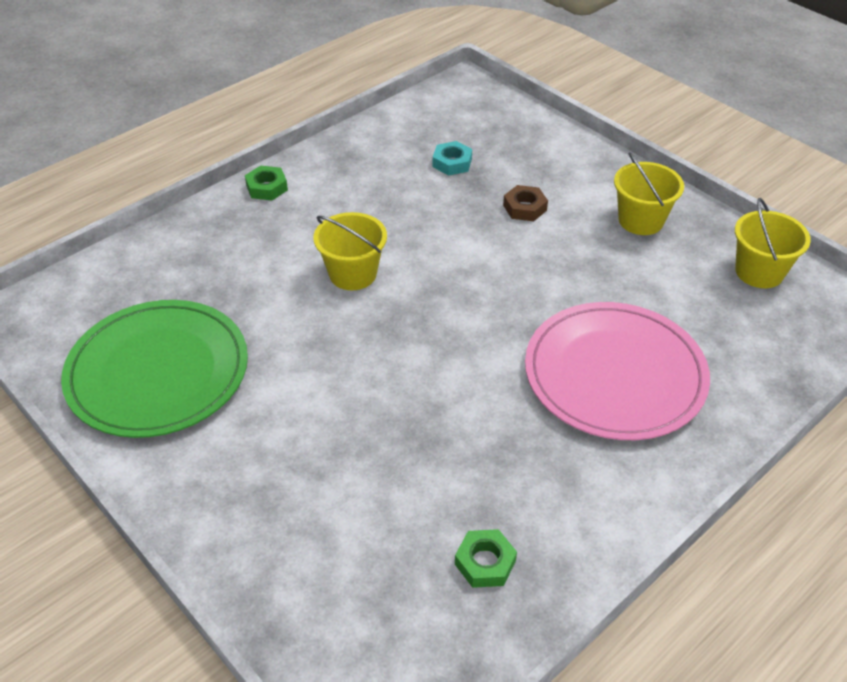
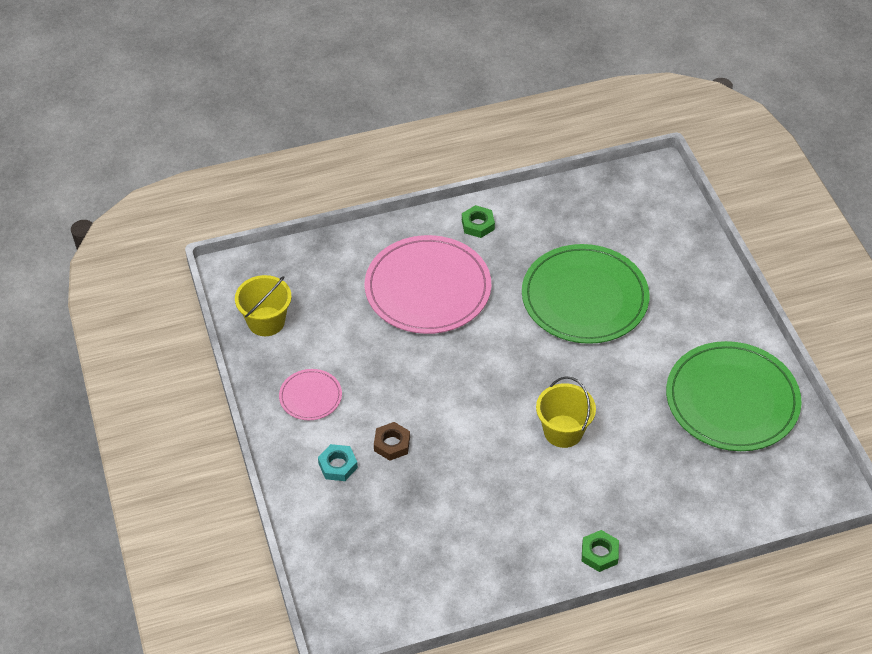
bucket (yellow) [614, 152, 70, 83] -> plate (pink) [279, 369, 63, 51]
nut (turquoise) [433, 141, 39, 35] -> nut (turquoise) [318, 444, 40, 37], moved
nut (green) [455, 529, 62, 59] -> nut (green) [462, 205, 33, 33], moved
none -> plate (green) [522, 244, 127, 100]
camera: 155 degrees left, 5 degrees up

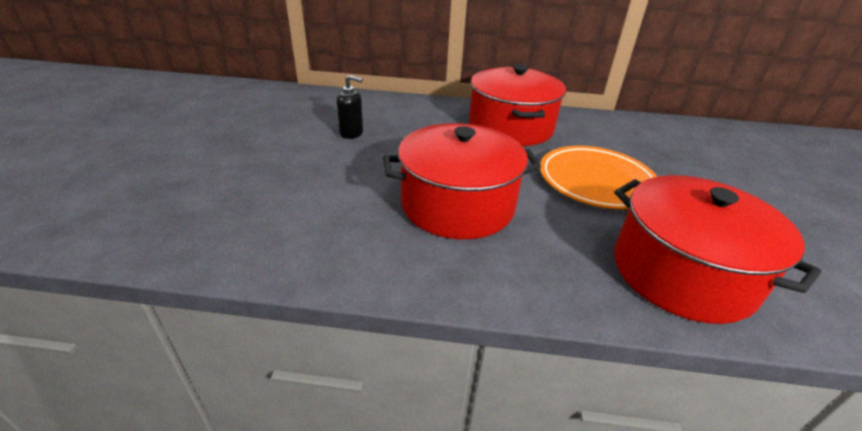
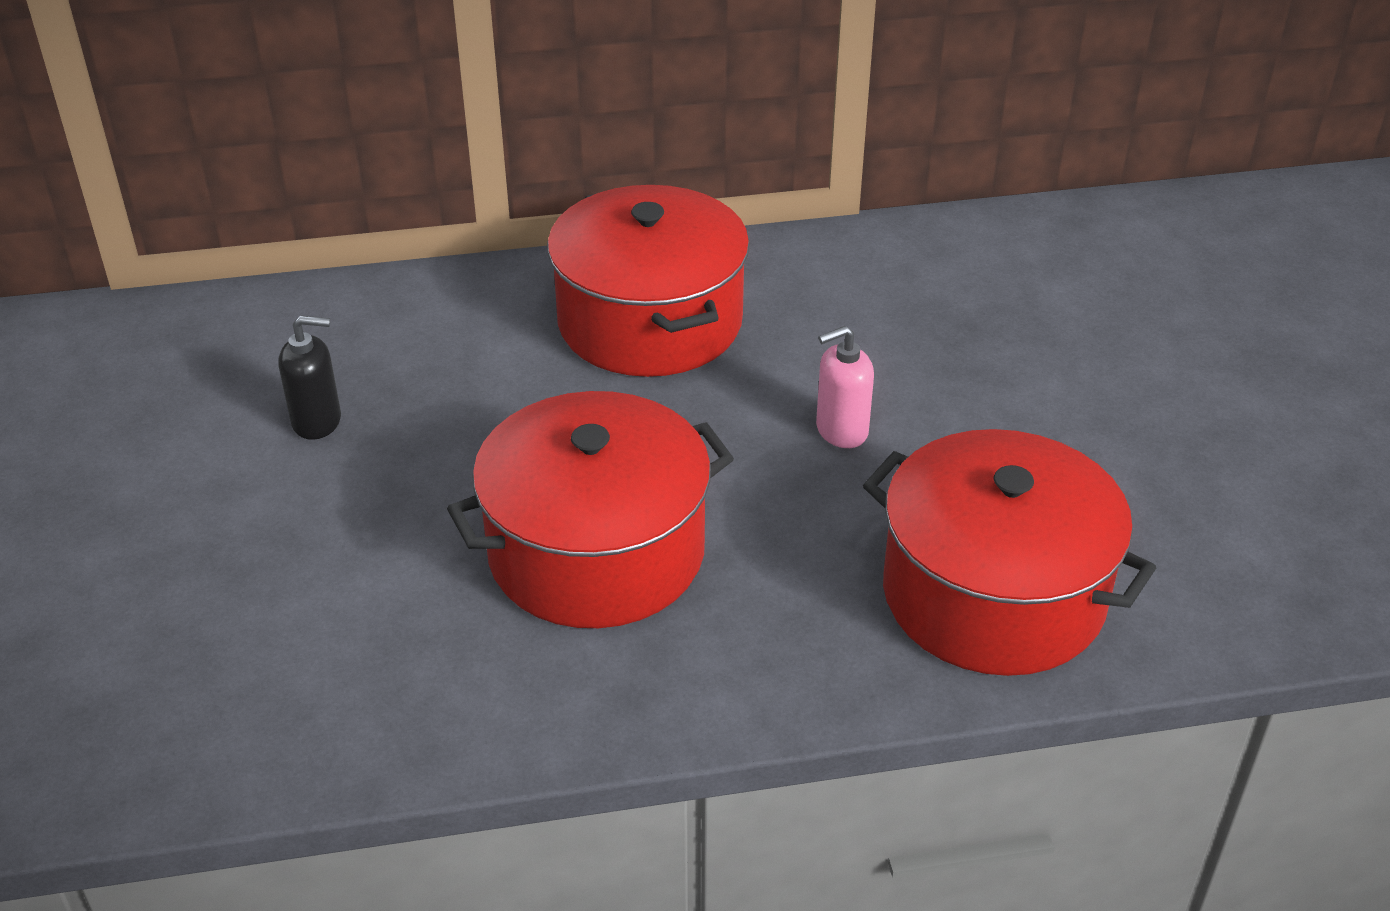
plate (orange) [540, 146, 118, 64] -> soap dispenser (pink) [816, 326, 58, 122]
camera: 15 degrees left, 5 degrees up

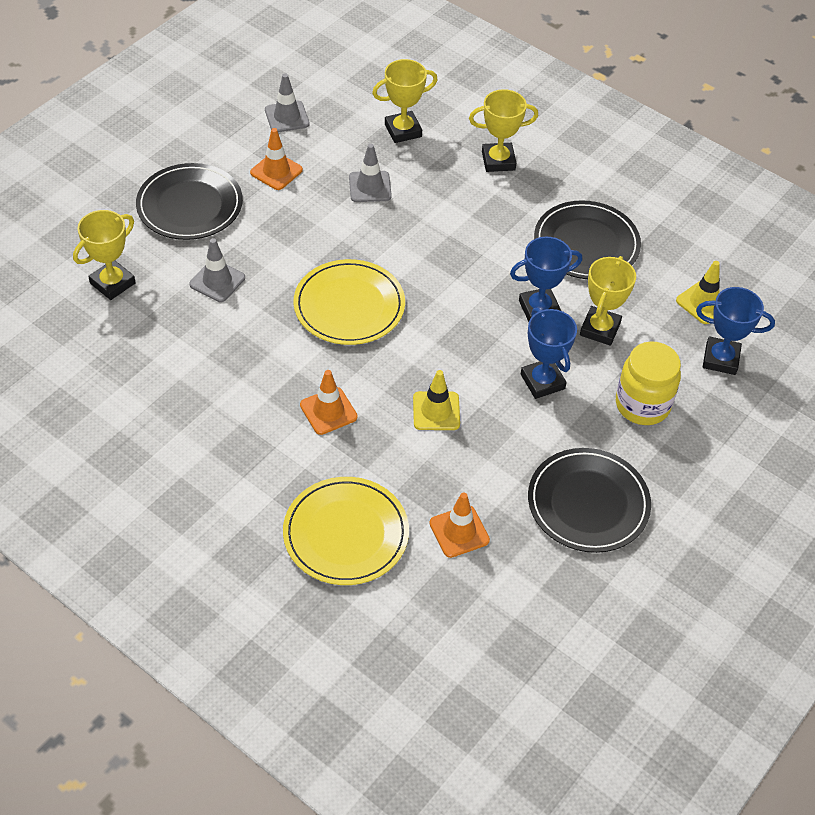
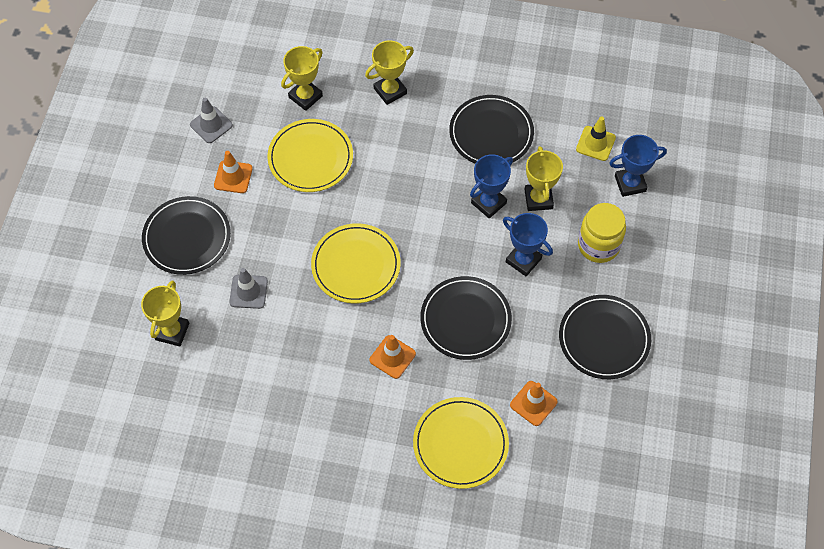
traffic cone (grey) [349, 144, 43, 58] -> plate (yellow) [267, 119, 86, 73]
traffic cone (yellow) [413, 370, 47, 60] -> plate (black) [420, 276, 92, 84]
camera: 25 degrees left, 10 degrees up

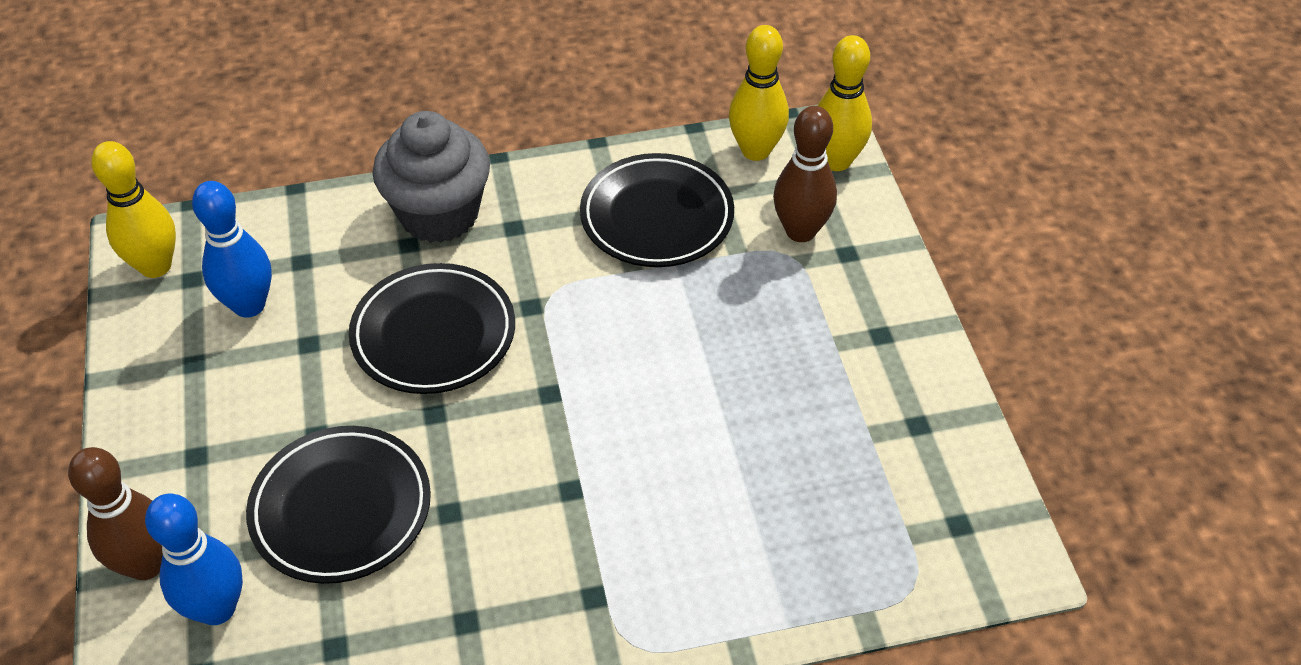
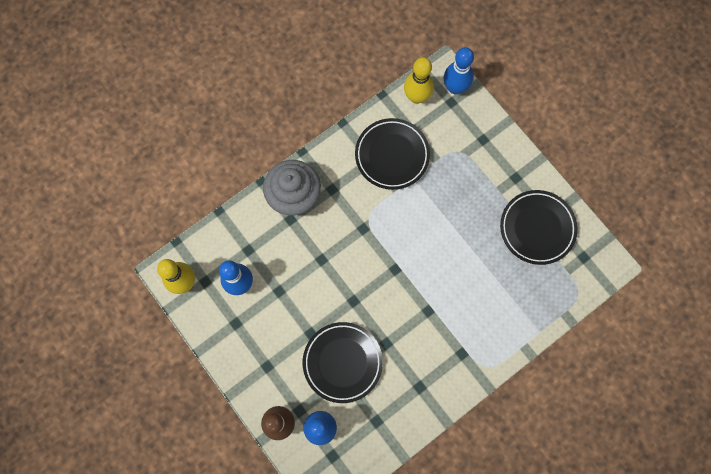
bowling pin (yellow) [817, 35, 55, 136] -> bowling pin (blue) [444, 47, 30, 47]
plate (black) [349, 263, 166, 131] -> plate (black) [500, 190, 78, 75], moved
bowling pin (brown) [773, 106, 64, 136] -> none
camera: 25 degrees left, 25 degrees up

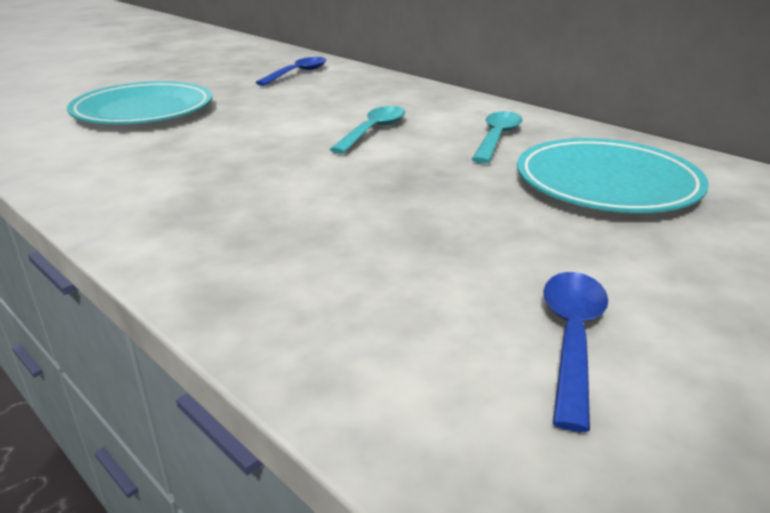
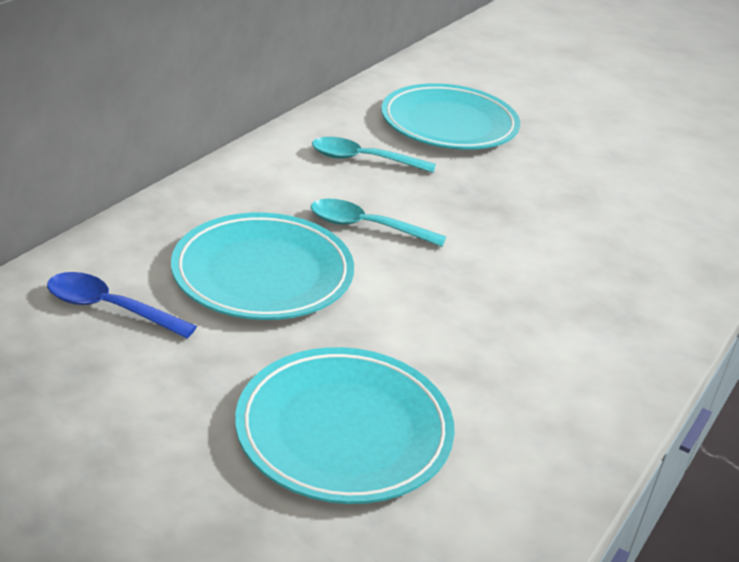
none -> plate (turquoise) [171, 212, 183, 108]
spoon (blue) [543, 272, 65, 160] -> none
camera: 105 degrees left, 5 degrees up

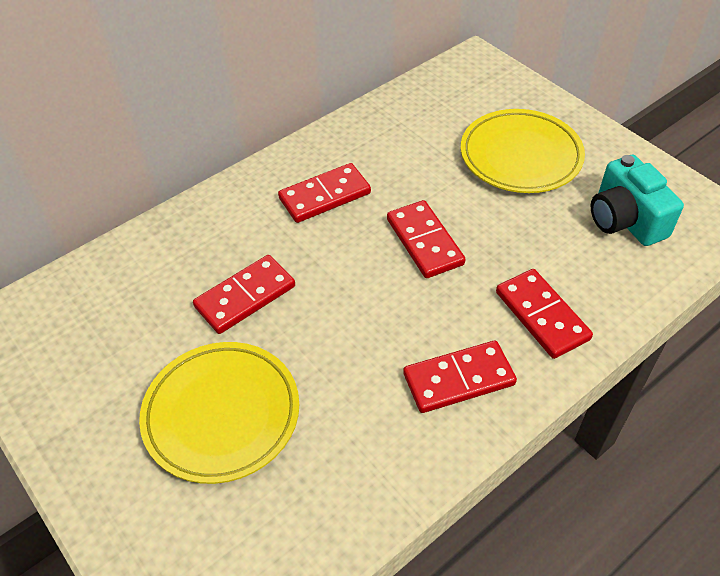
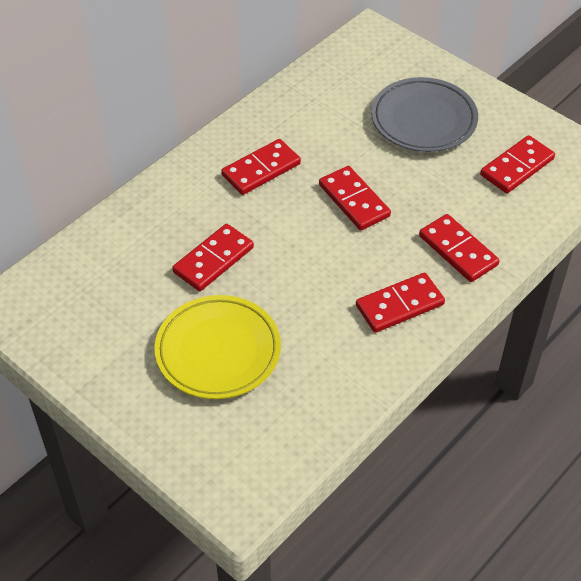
plate (yellow) [461, 109, 124, 84] -> plate (grey) [371, 77, 107, 75]
camera (turquoise) [591, 155, 93, 91] -> domino (red) [480, 135, 75, 58]
camera: 10 degrees left, 0 degrees up

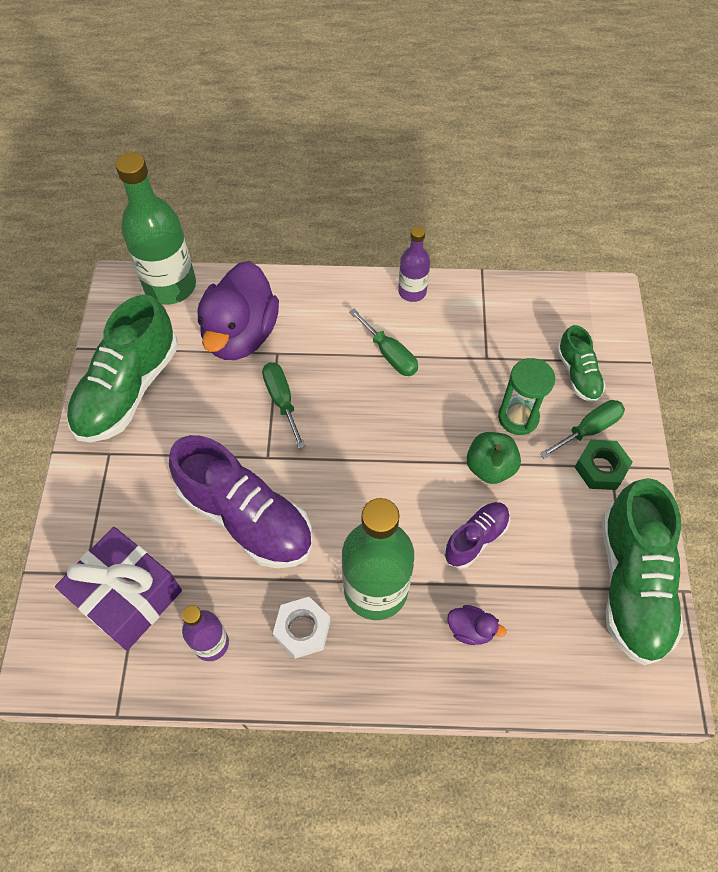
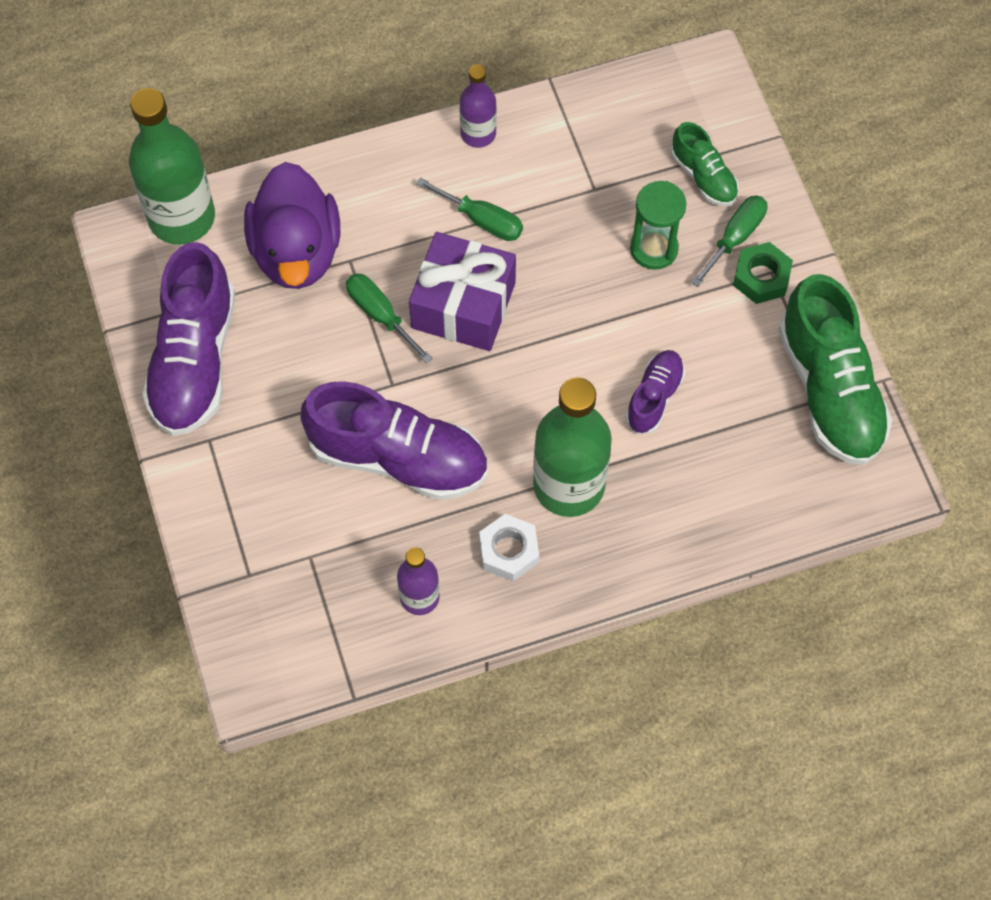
shoe (green) [67, 295, 111, 147] -> shoe (purple) [142, 242, 93, 194]
gift (purple) [55, 527, 127, 124] -> gift (purple) [409, 232, 107, 119], moved
duck (purple) [447, 605, 60, 40] -> none
apple (green) [467, 432, 54, 52] -> none
camera: 20 degrees left, 5 degrees up

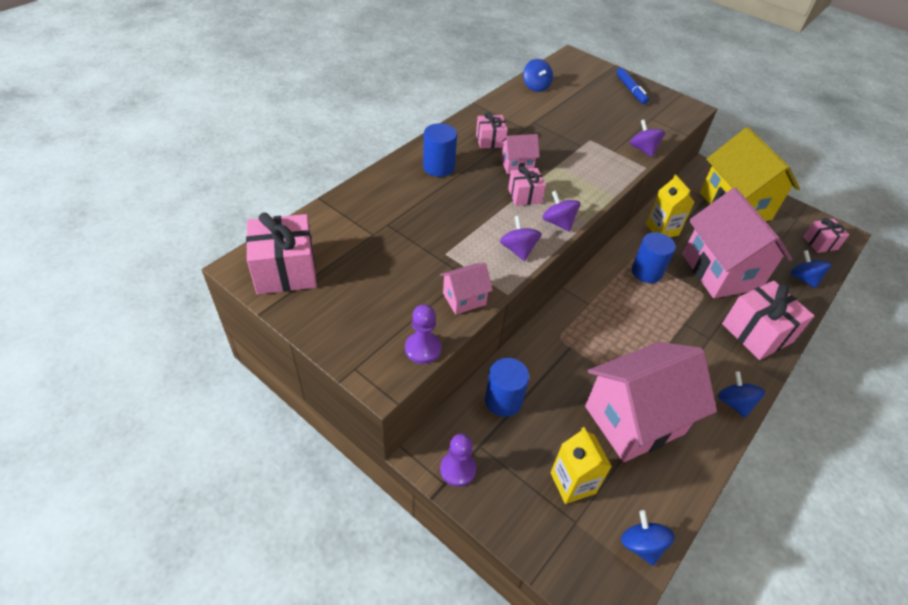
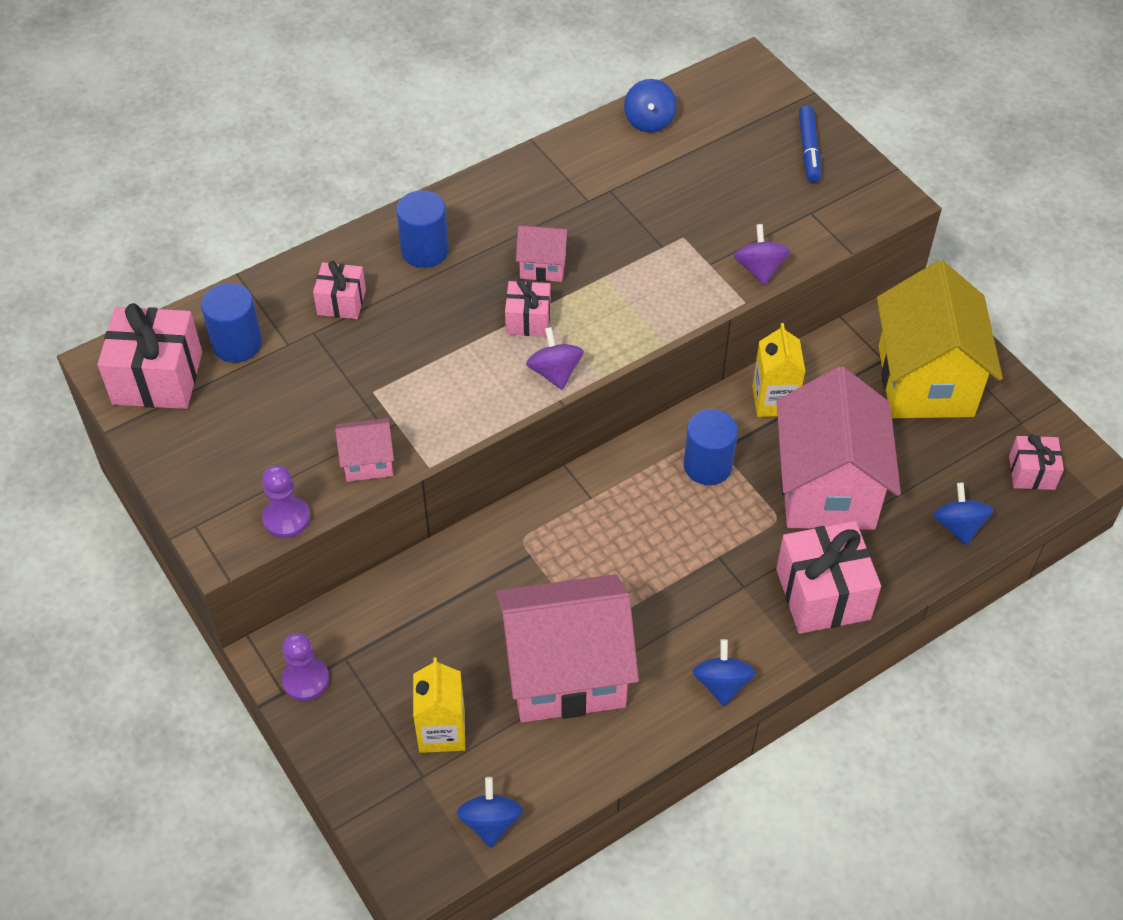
cylinder (blue) [485, 358, 44, 59] -> cylinder (blue) [201, 283, 61, 80], moved
gift (pink) [476, 112, 32, 36] -> gift (pink) [313, 261, 53, 58], moved
spinning top (purple) [500, 216, 42, 45] -> none
camera: 20 degrees right, 5 degrees up

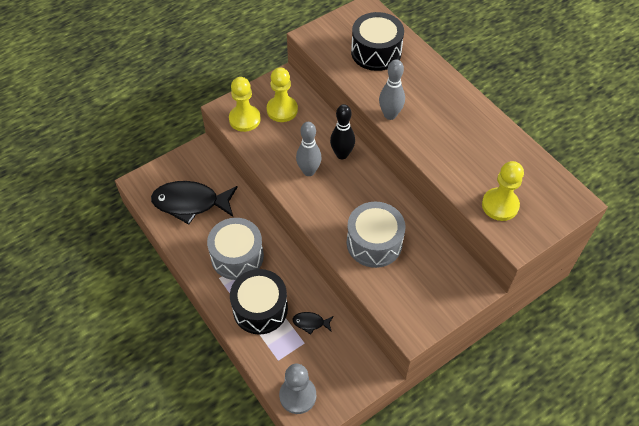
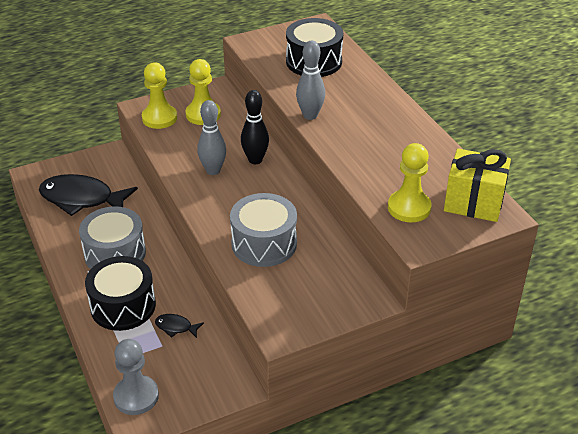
none -> gift (yellow) [444, 148, 67, 74]
camera: 10 degrees right, 15 degrees down

